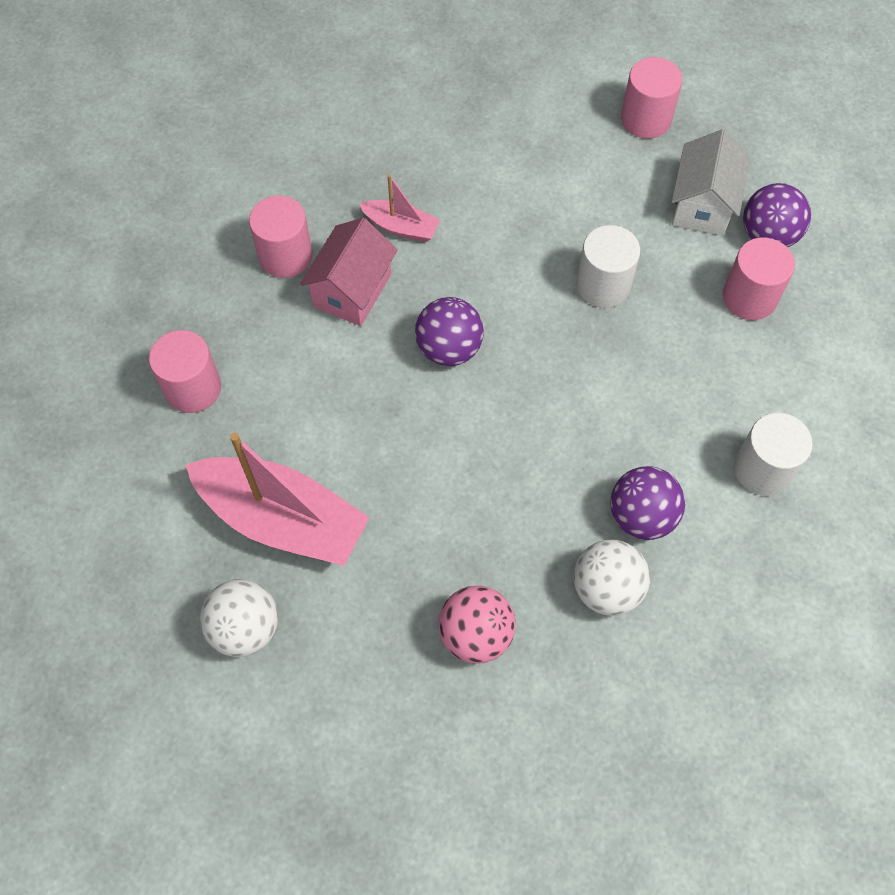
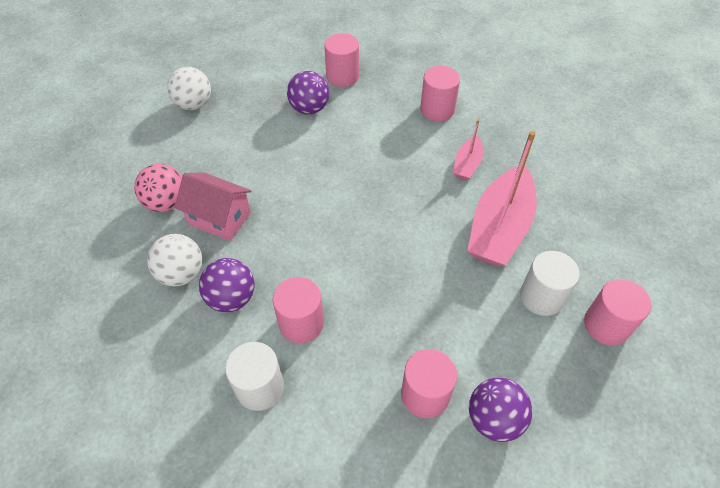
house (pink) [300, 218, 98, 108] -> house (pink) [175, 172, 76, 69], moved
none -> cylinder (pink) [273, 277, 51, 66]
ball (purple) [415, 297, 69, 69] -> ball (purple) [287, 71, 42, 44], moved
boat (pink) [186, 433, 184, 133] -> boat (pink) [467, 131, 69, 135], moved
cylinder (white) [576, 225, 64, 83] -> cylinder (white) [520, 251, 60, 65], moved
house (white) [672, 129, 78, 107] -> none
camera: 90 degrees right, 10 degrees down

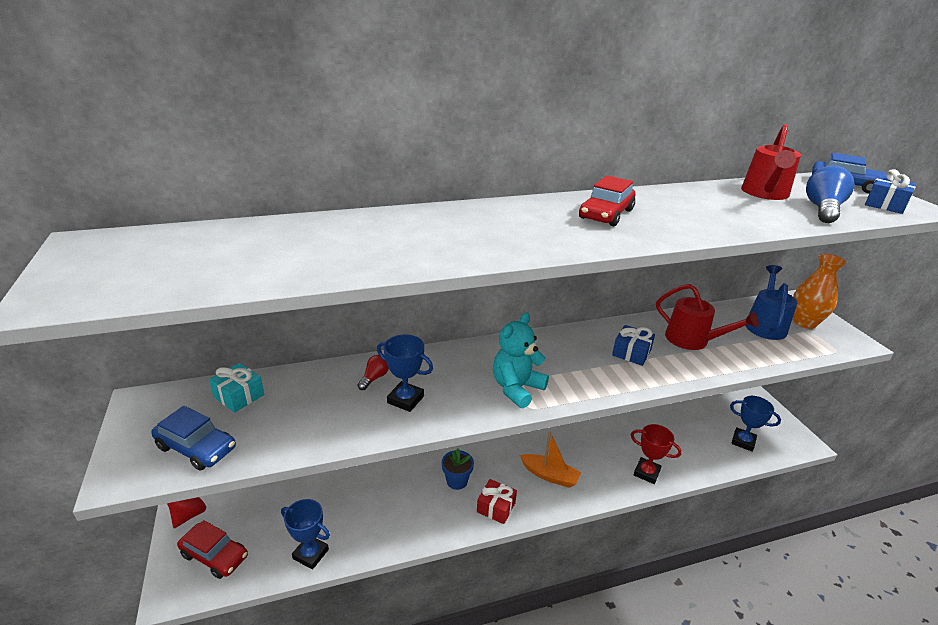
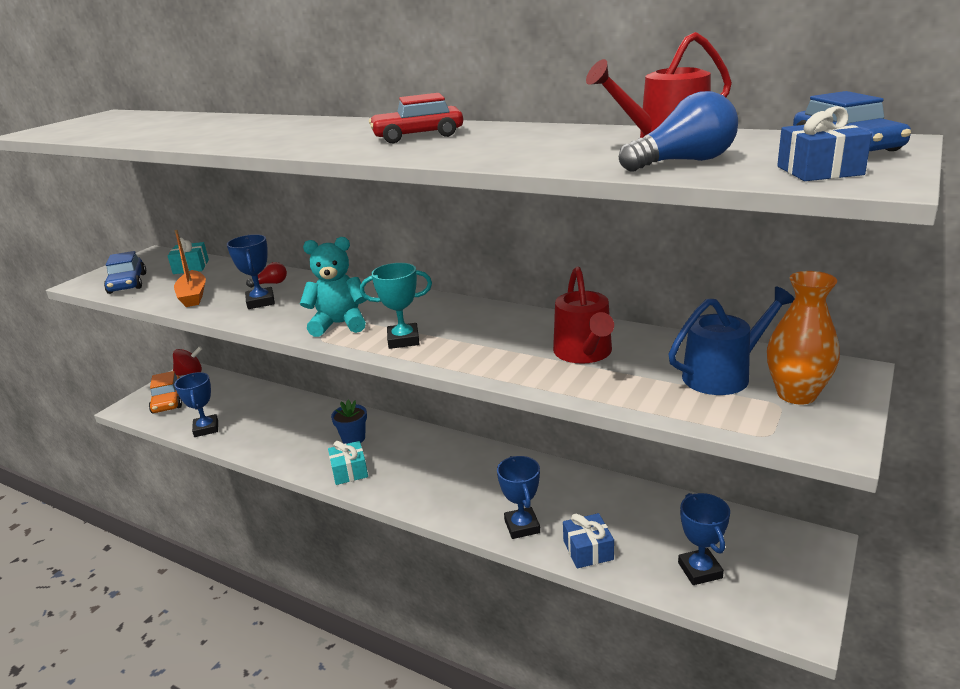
car (red) [177, 520, 71, 59] -> car (orange) [149, 371, 33, 43]
boat (orange) [520, 431, 61, 57] -> boat (orange) [174, 230, 32, 77], moved
gift (red) [477, 479, 40, 45] -> gift (turquoise) [328, 441, 40, 44]
none -> trophy (turquoise) [360, 263, 72, 86]
trophy (red) [631, 424, 51, 60] -> trophy (blue) [497, 456, 43, 83]
gift (blue) [612, 325, 43, 41] -> gift (blue) [563, 513, 51, 55], moved
camera: 50 degrees right, 5 degrees down

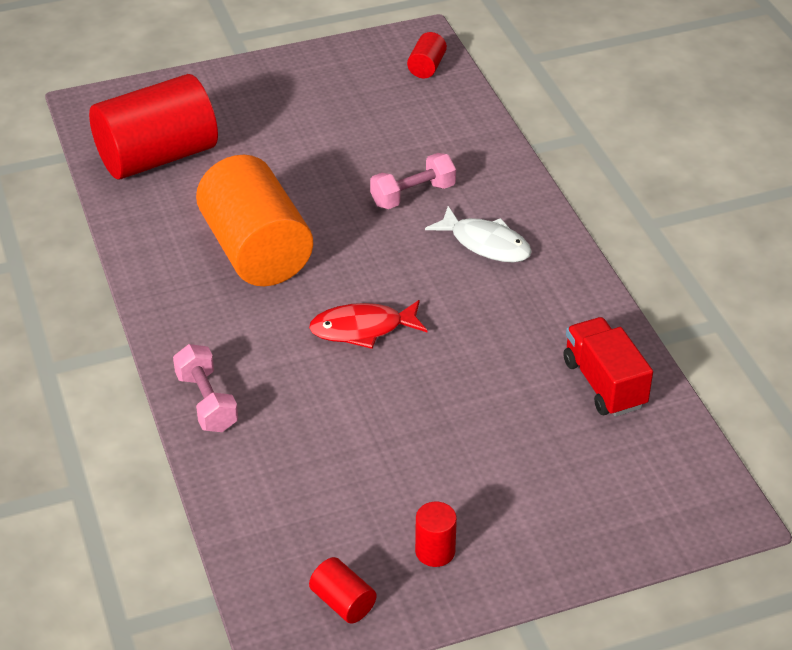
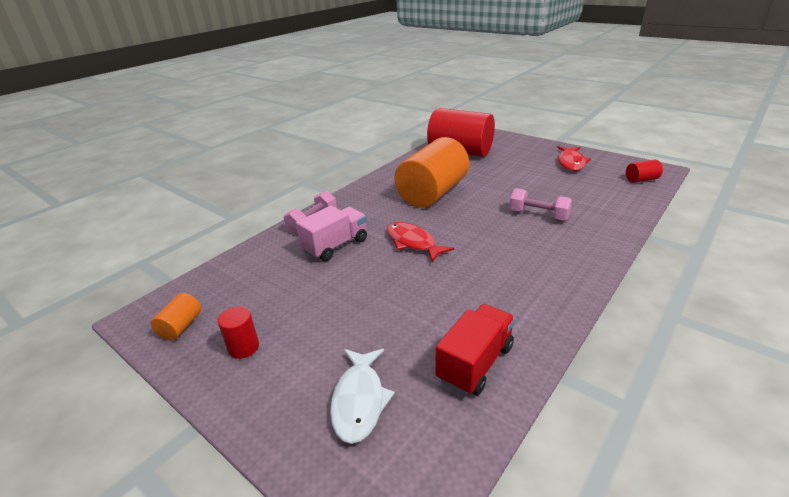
cylinder (red) [309, 557, 68, 67] -> cylinder (orange) [151, 293, 50, 47]
none -> truck (pink) [296, 206, 71, 55]
fish (white) [425, 206, 107, 56] -> fish (white) [330, 349, 65, 95], moved
none -> fish (red) [557, 146, 34, 25]
camera: 60 degrees right, 10 degrees down

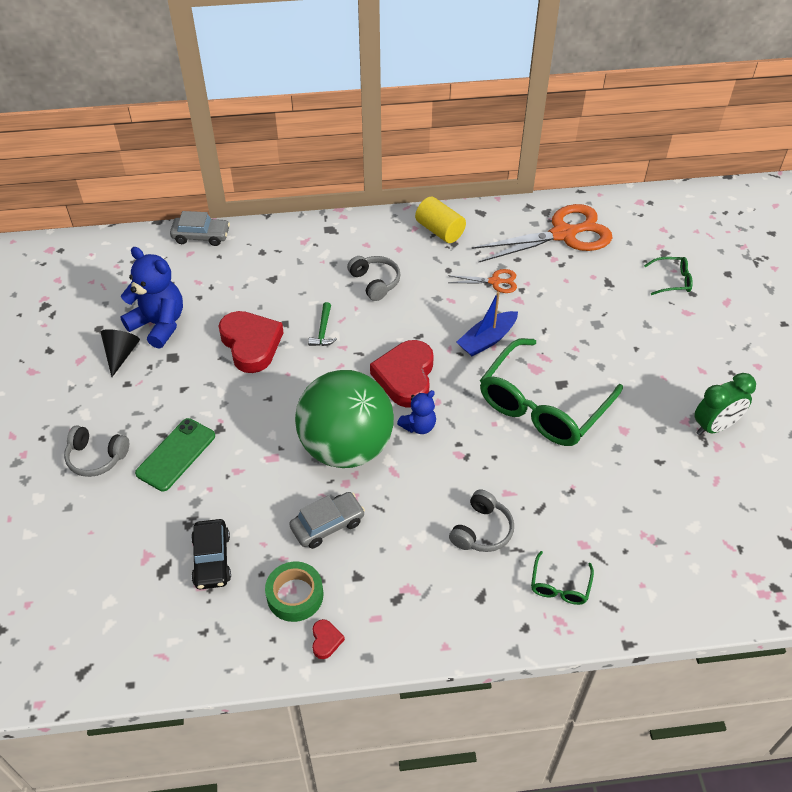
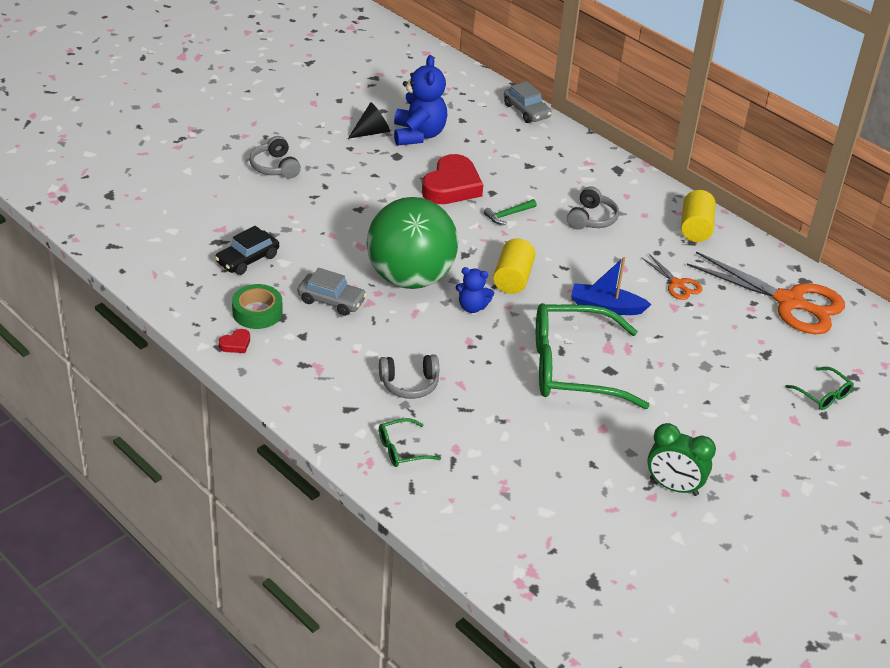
heart (red) [370, 340, 64, 68] -> cylinder (yellow) [493, 238, 43, 56]
phone (green) [135, 418, 80, 73] -> none
camera: 50 degrees right, 10 degrees down

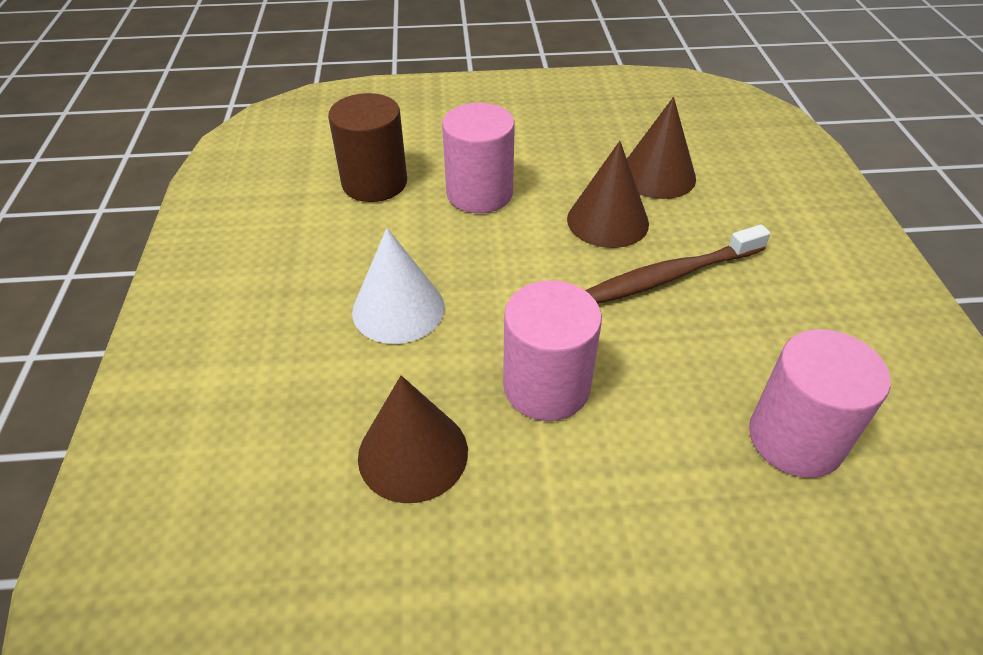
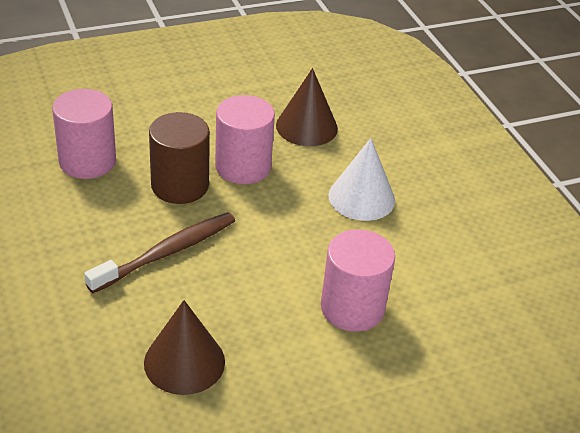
cylinder (brown) [328, 93, 79, 109] -> cylinder (brown) [149, 112, 61, 92], moved
cone (brown) [567, 141, 82, 107] -> none
camera: 160 degrees right, 5 degrees down

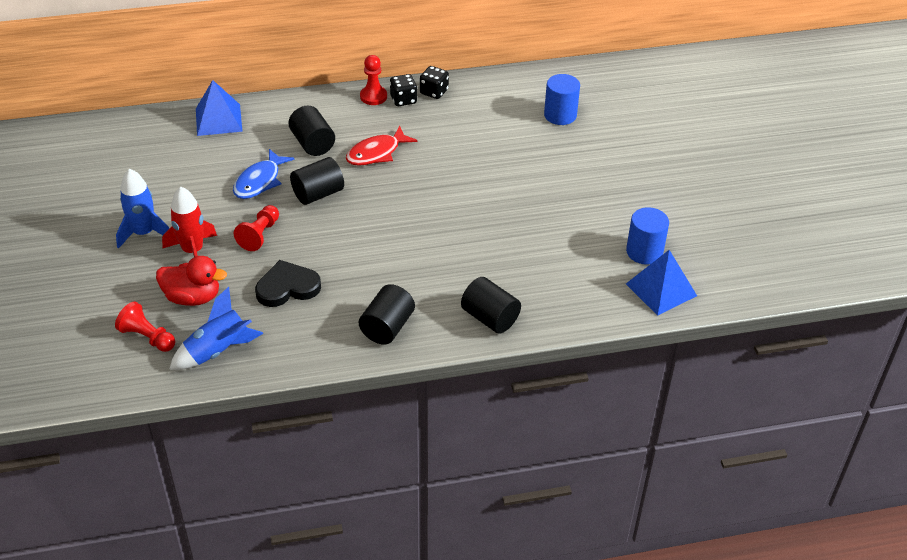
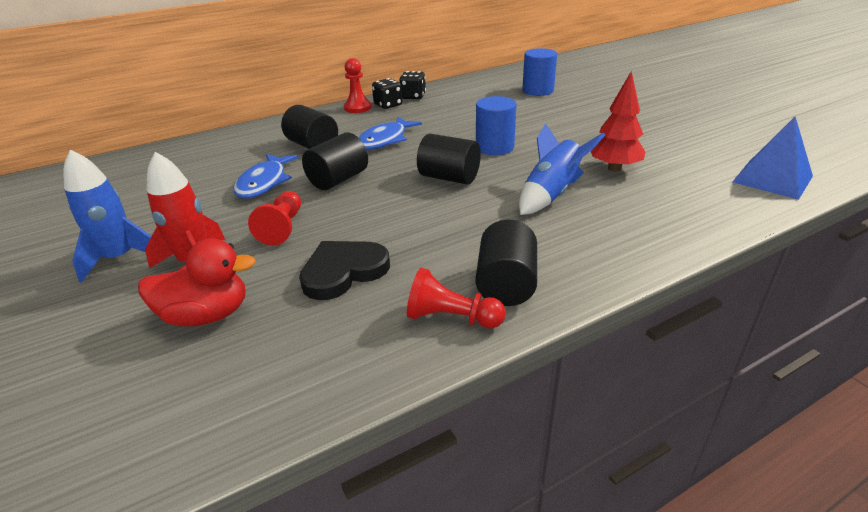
fish (red) [346, 126, 71, 40] -> fish (blue) [358, 116, 64, 34]
pawn (red) [115, 301, 60, 51] -> pawn (red) [407, 268, 99, 60], moved
cylinder (black) [461, 277, 60, 56] -> cylinder (black) [417, 133, 64, 51], moved
cylinder (blue) [626, 207, 43, 58] -> cylinder (blue) [476, 96, 41, 59], moved
rocket (blue) [170, 287, 93, 83] -> rocket (blue) [519, 123, 86, 92], moved
none -> tree (red) [591, 71, 55, 101]
pyramid (blue) [196, 80, 47, 56] -> none
camera: 15 degrees left, 10 degrees down

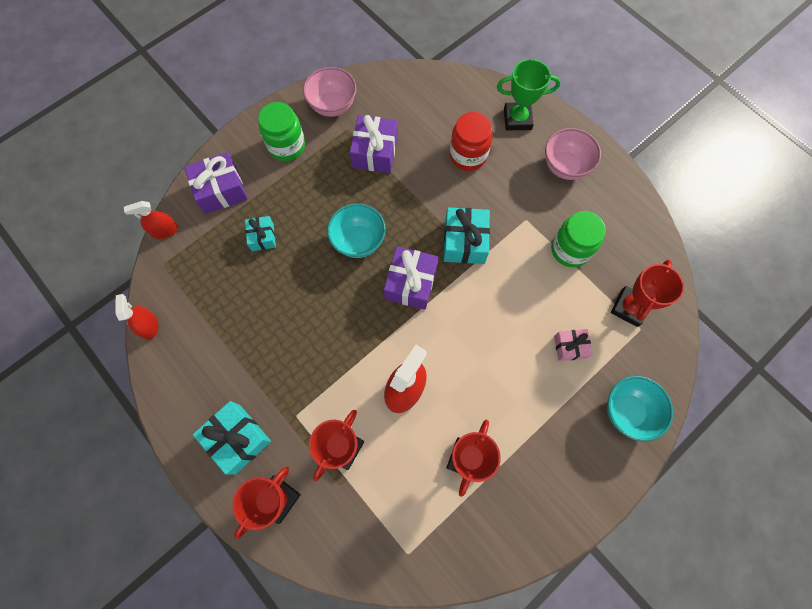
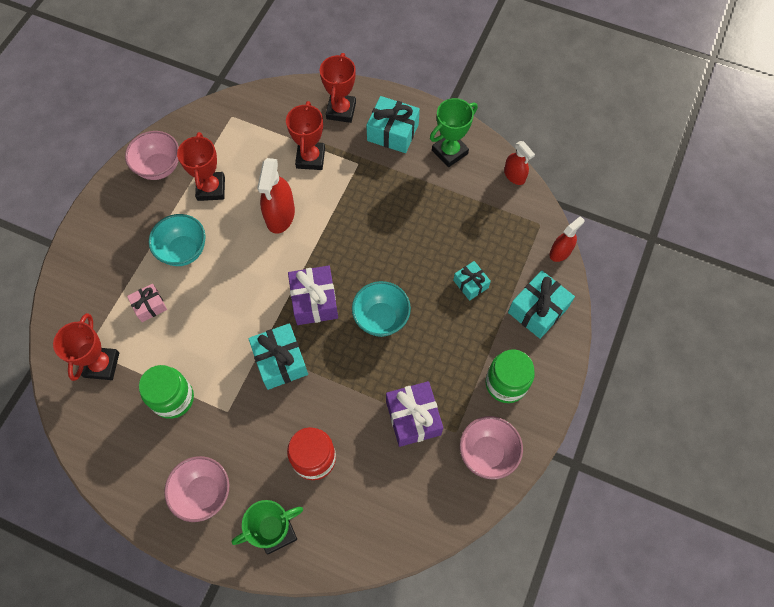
none -> bowl (pink) [125, 131, 54, 49]
bowl (turquoise) [607, 376, 66, 66] -> bowl (turquoise) [149, 214, 57, 52], moved
none -> trophy (green) [430, 98, 48, 69]
gift (purple) [184, 152, 64, 62] -> gift (turquoise) [508, 270, 67, 69]
camera: 155 degrees right, 5 degrees down

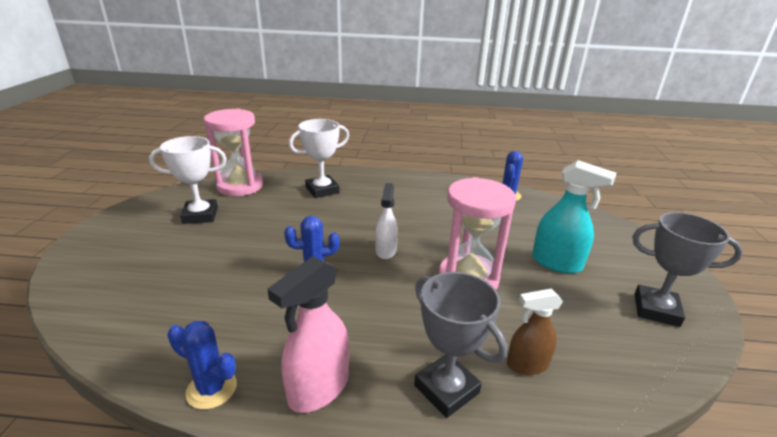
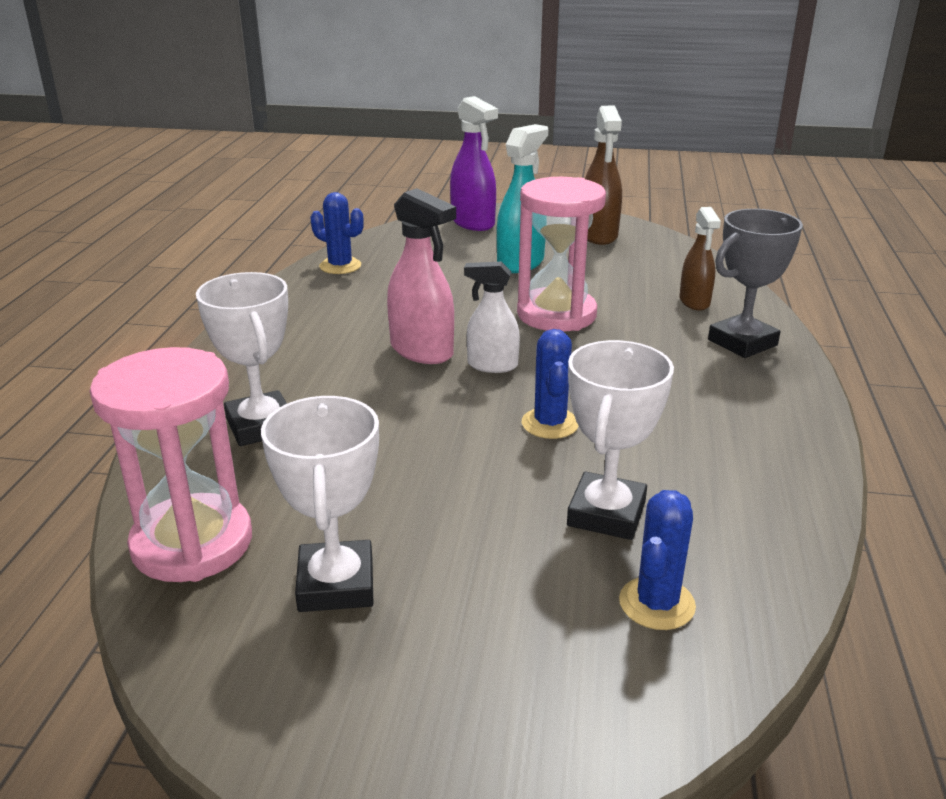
spray bottle (pink) [267, 256, 82, 157] -> spray bottle (pink) [387, 188, 69, 176], moved
none -> spray bottle (purple) [450, 96, 48, 135]
none -> trophy (white) [567, 340, 107, 200]
trophy (grey) [632, 212, 111, 115] -> spray bottle (brown) [585, 106, 37, 139]
cactus (blue) [167, 321, 70, 89] -> cactus (blue) [619, 490, 77, 140], moved
camera: 85 degrees left, 0 degrees up

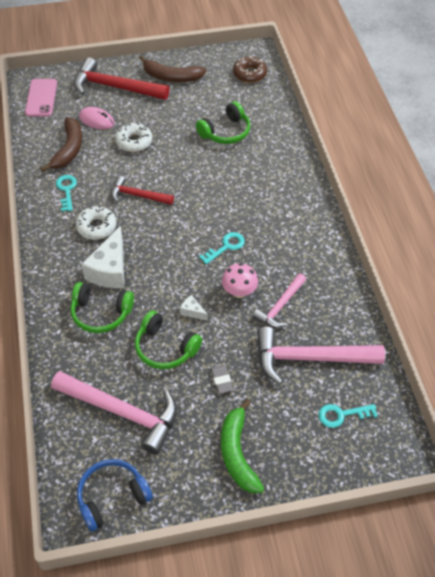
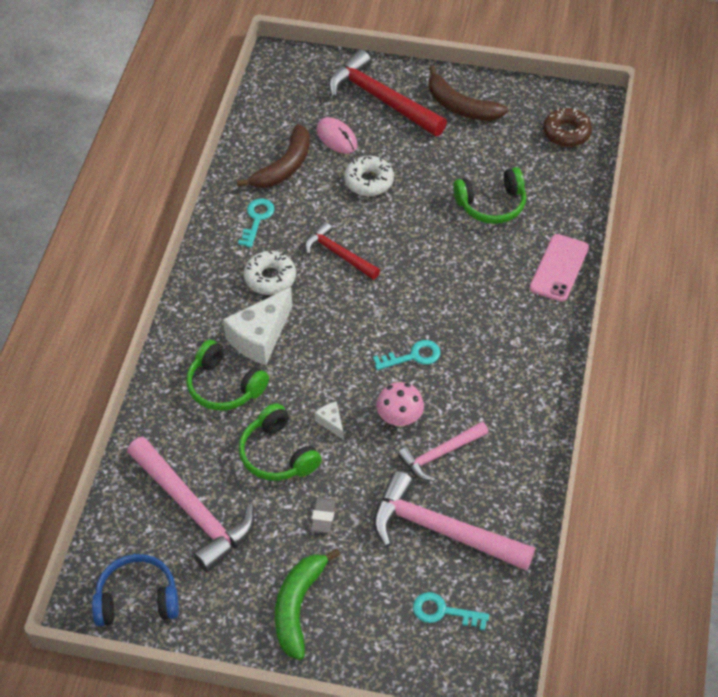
phone (pink) [25, 79, 32, 37] -> phone (pink) [529, 234, 60, 68], moved
camera: 25 degrees right, 0 degrees up

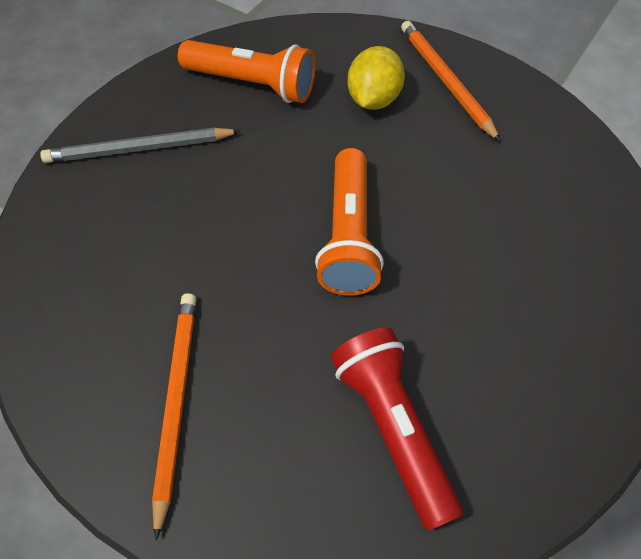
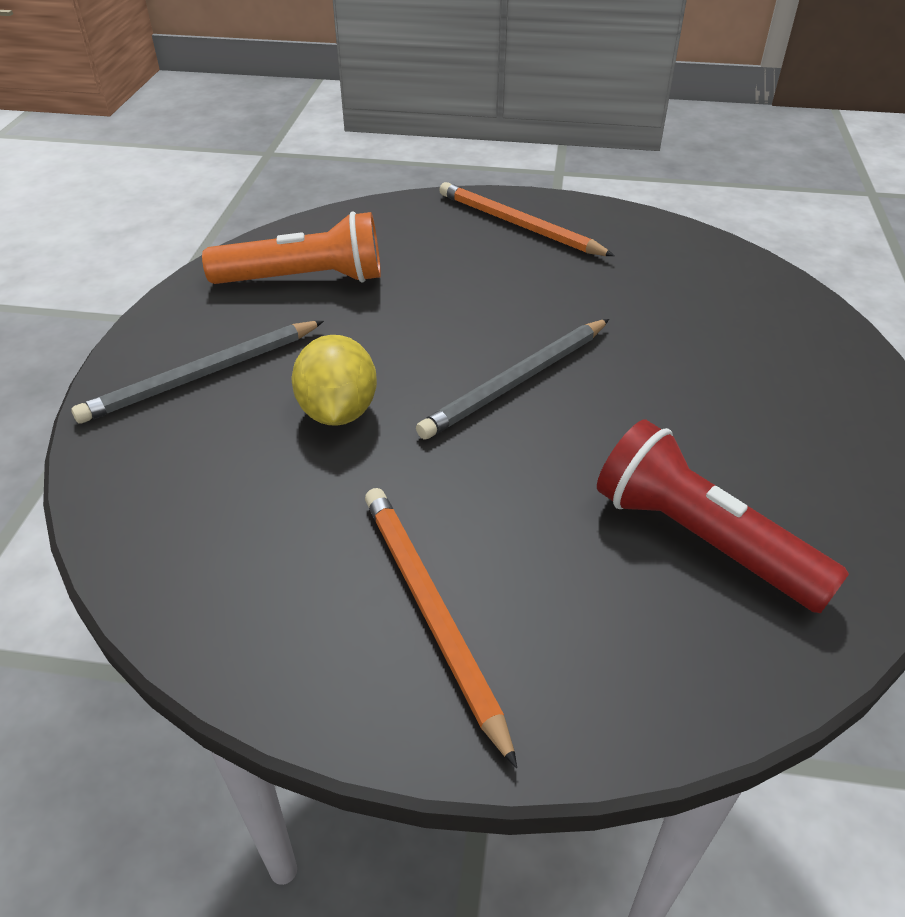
lemon (yellow) [348, 46, 57, 64] -> lemon (yellow) [291, 335, 86, 91], moved
flashlight (orange) [315, 148, 69, 148] -> pencil (grey) [416, 319, 193, 121]
camera: 25 degrees left, 15 degrees down

